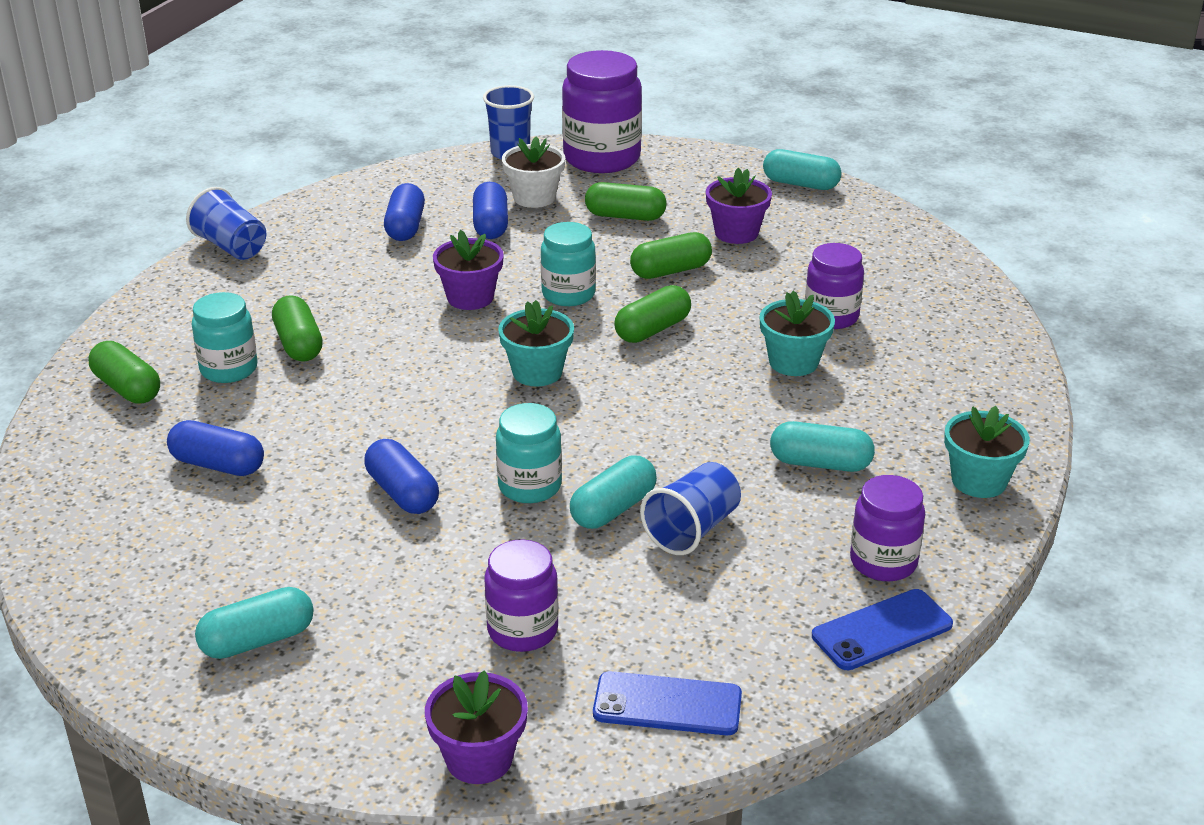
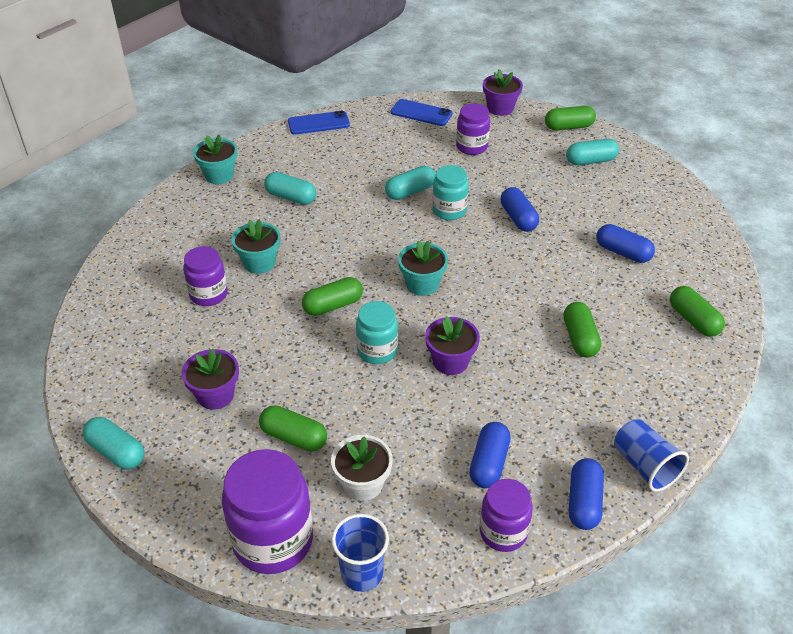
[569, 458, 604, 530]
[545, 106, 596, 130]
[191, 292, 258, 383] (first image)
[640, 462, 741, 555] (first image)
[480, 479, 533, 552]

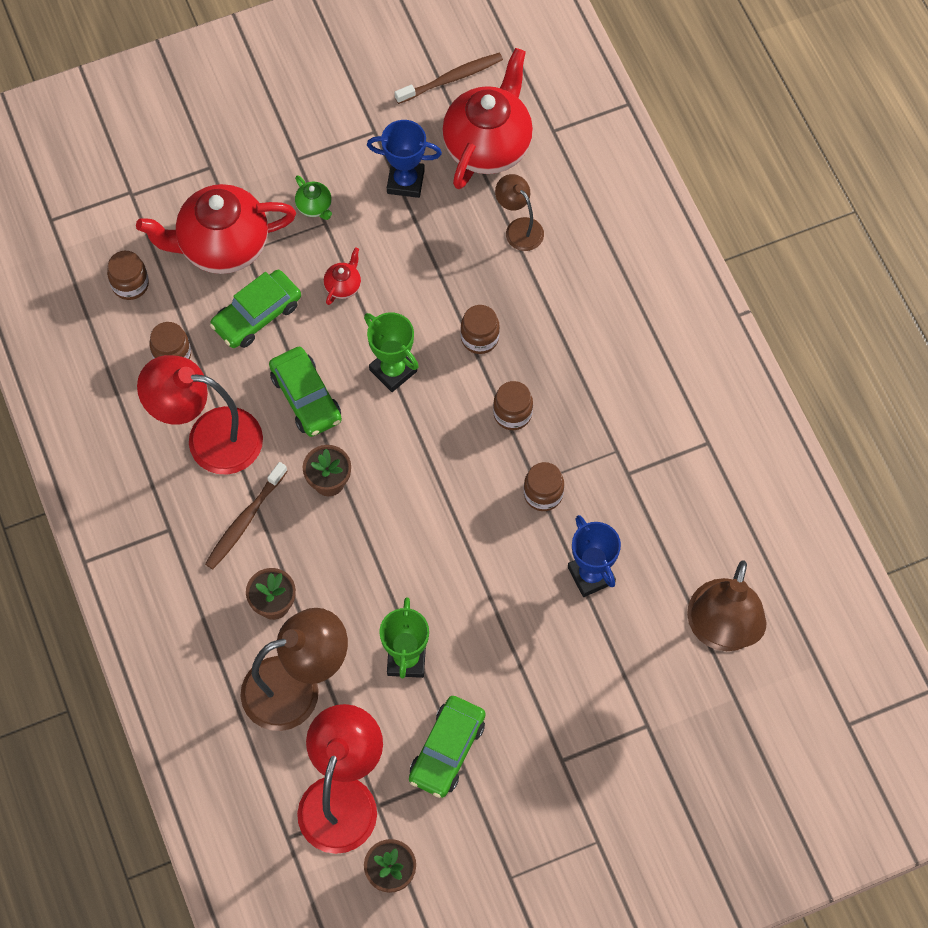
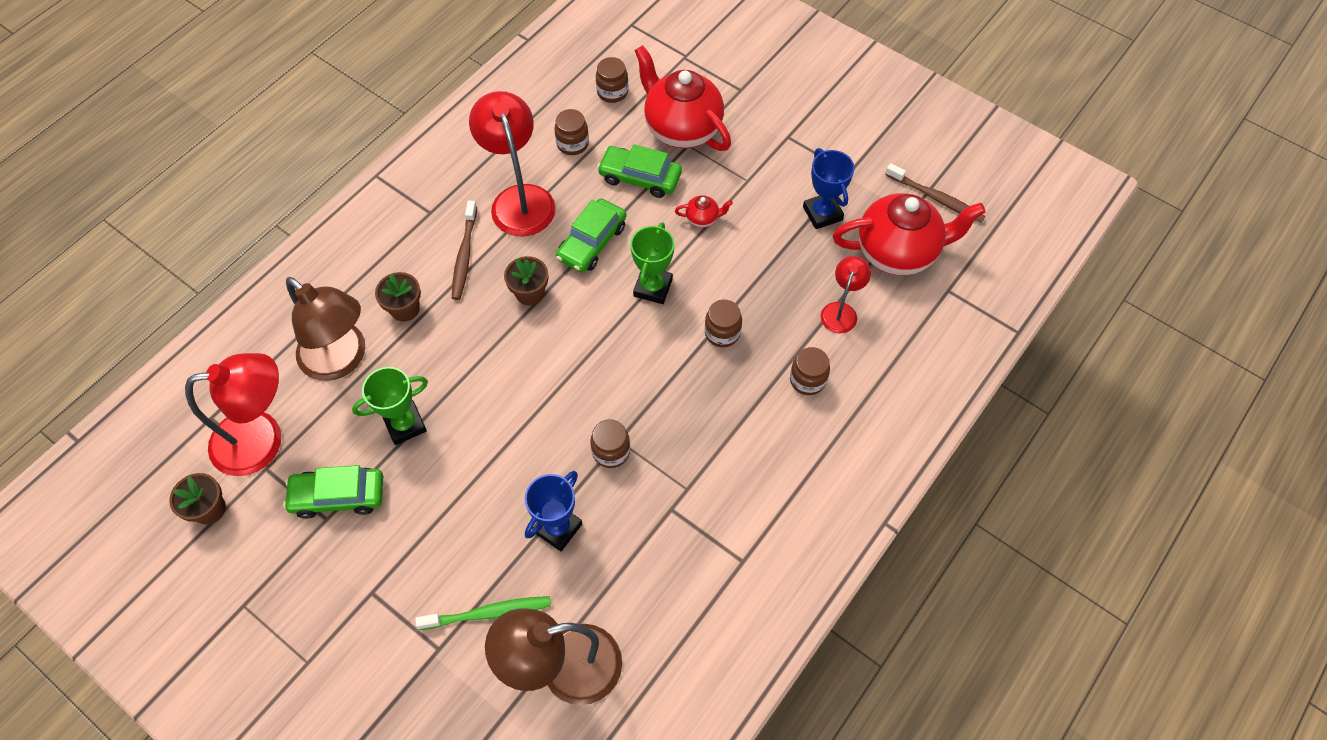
[821, 256, 871, 333]
[295, 175, 332, 220] (first image)
[790, 347, 830, 395]
[452, 201, 477, 300]
[415, 596, 551, 630]

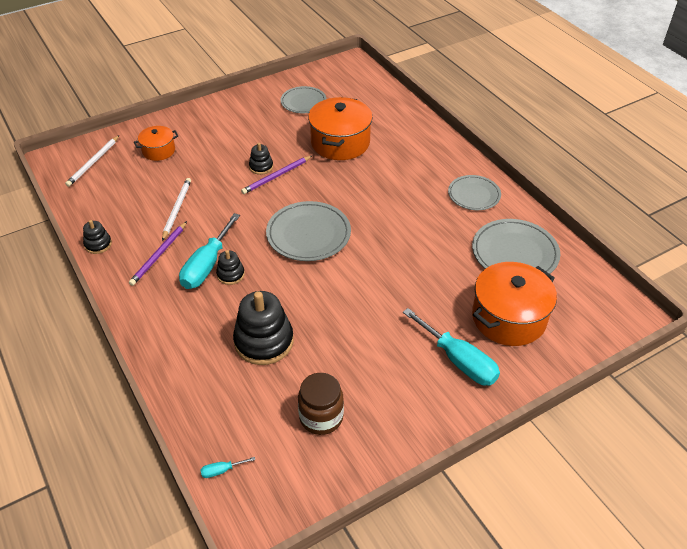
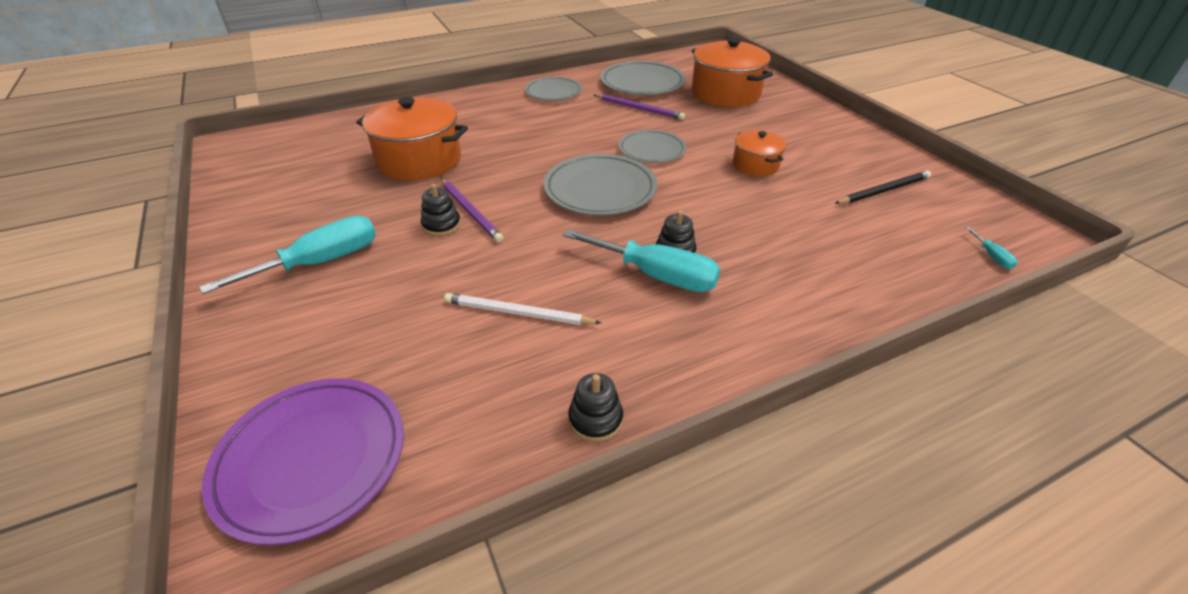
[619, 130, 686, 163]
[733, 130, 786, 176]
[202, 378, 404, 546]
[594, 94, 685, 120]
[233, 291, 293, 365] (first image)
[200, 216, 376, 294]
[834, 171, 931, 204]

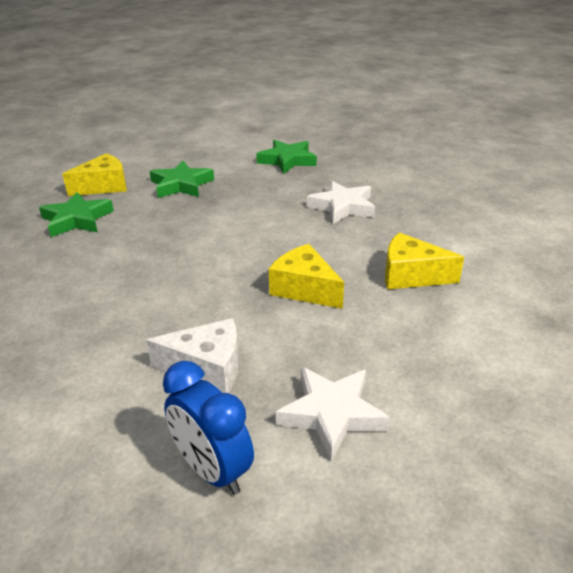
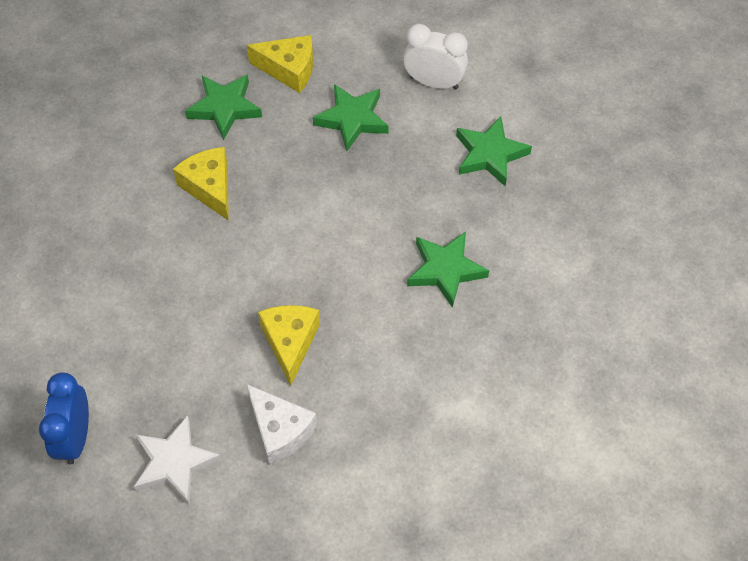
[407, 232, 489, 308]
[173, 147, 229, 221]
[246, 384, 317, 465]
[403, 24, 468, 89]

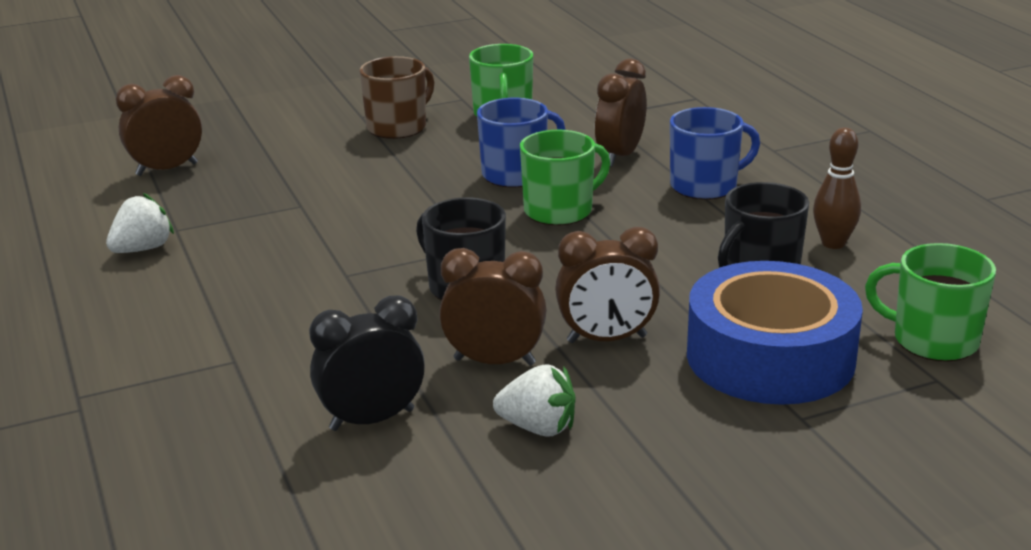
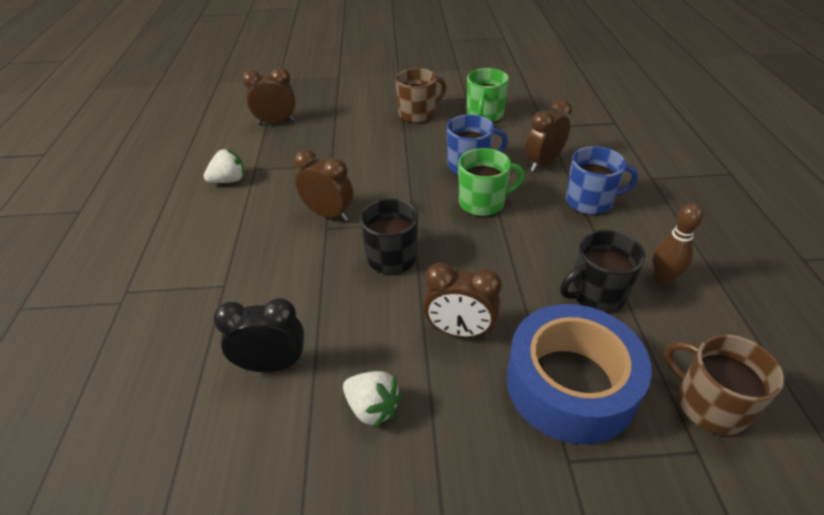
[664, 334, 785, 435]
[294, 150, 354, 221]

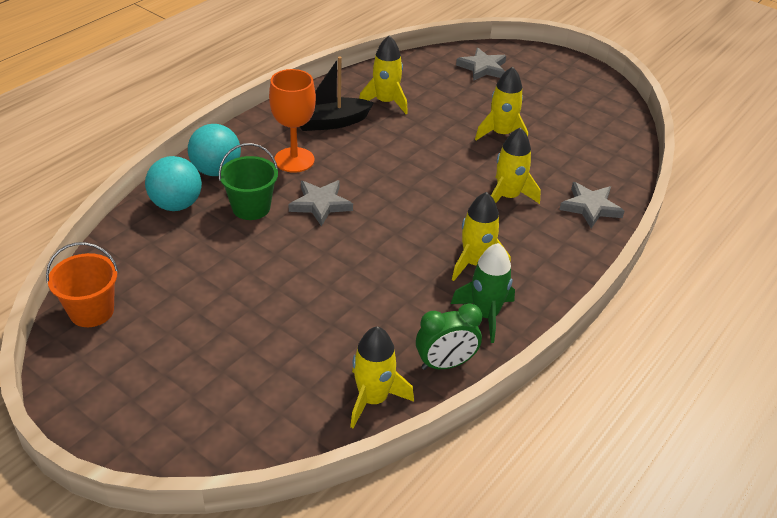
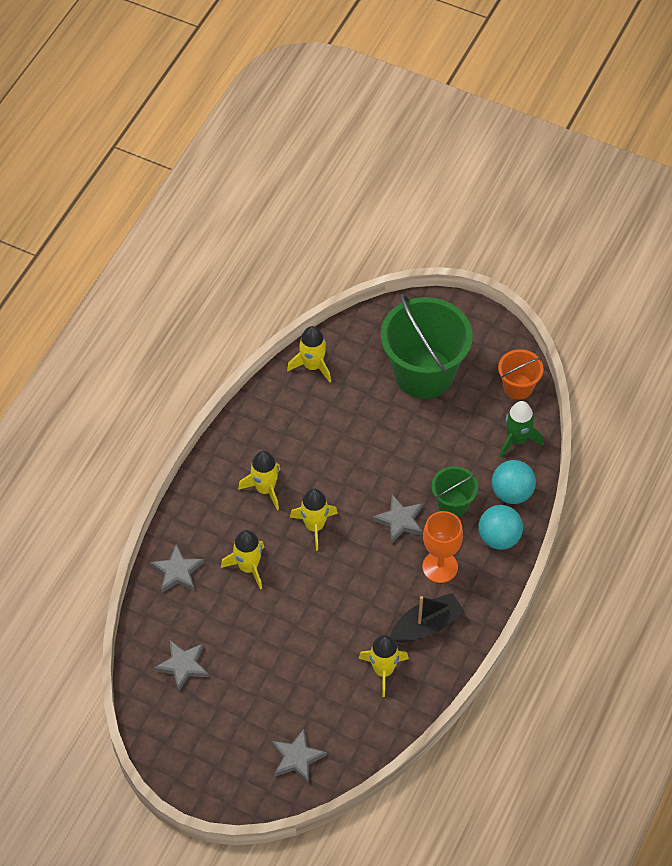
[290, 489, 338, 551]
[500, 401, 544, 458]
[416, 303, 482, 370] (first image)
[381, 294, 473, 399]
[154, 640, 209, 692]

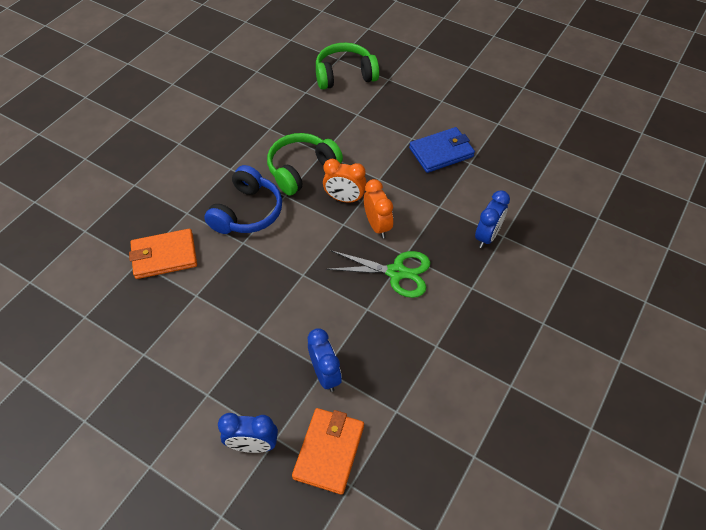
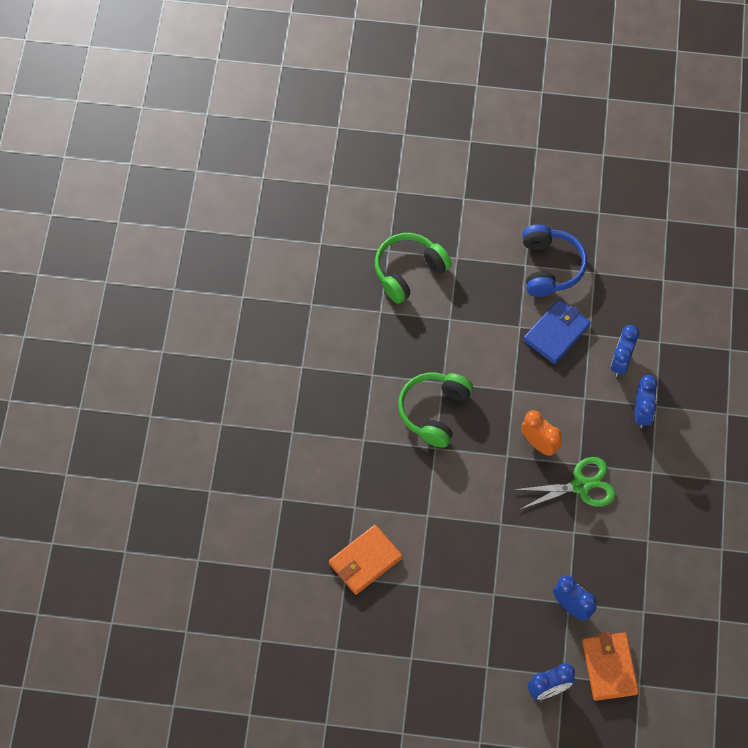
[323, 159, 366, 203] (first image)
[522, 224, 587, 297]
[611, 325, 639, 377]

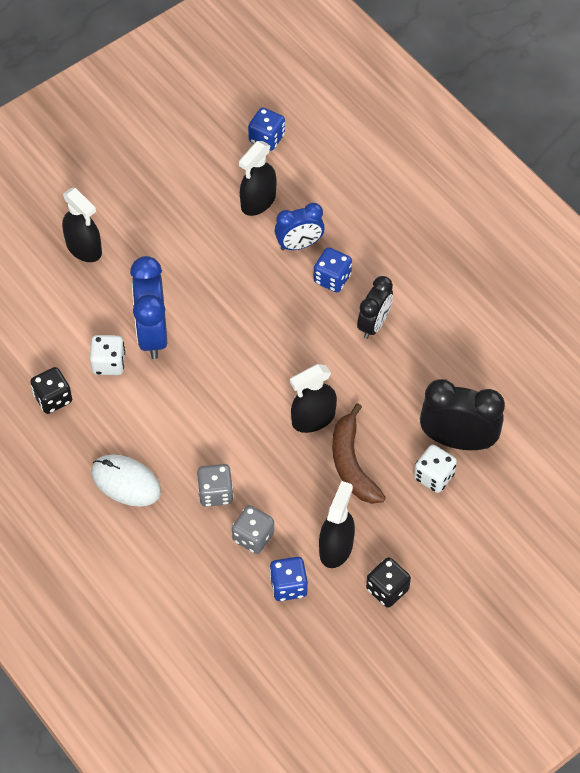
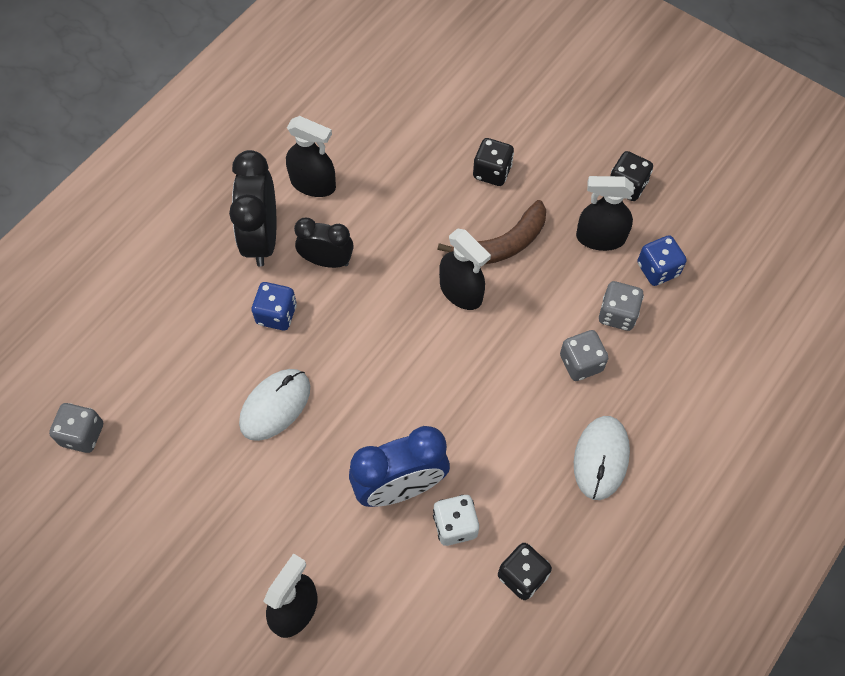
[49, 403, 103, 453]
[286, 116, 336, 197]
[275, 203, 325, 250] (first image)
[229, 150, 276, 267]
[473, 138, 514, 186]
[239, 369, 310, 441]

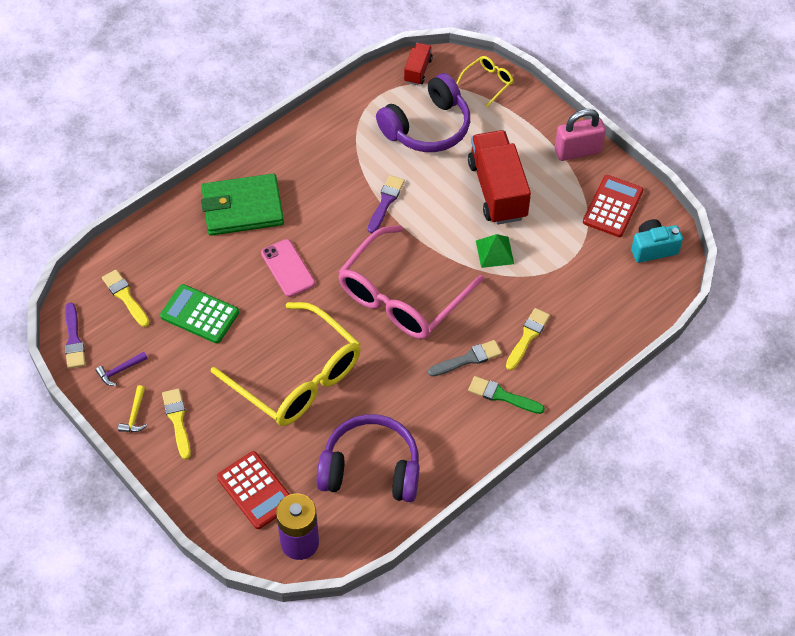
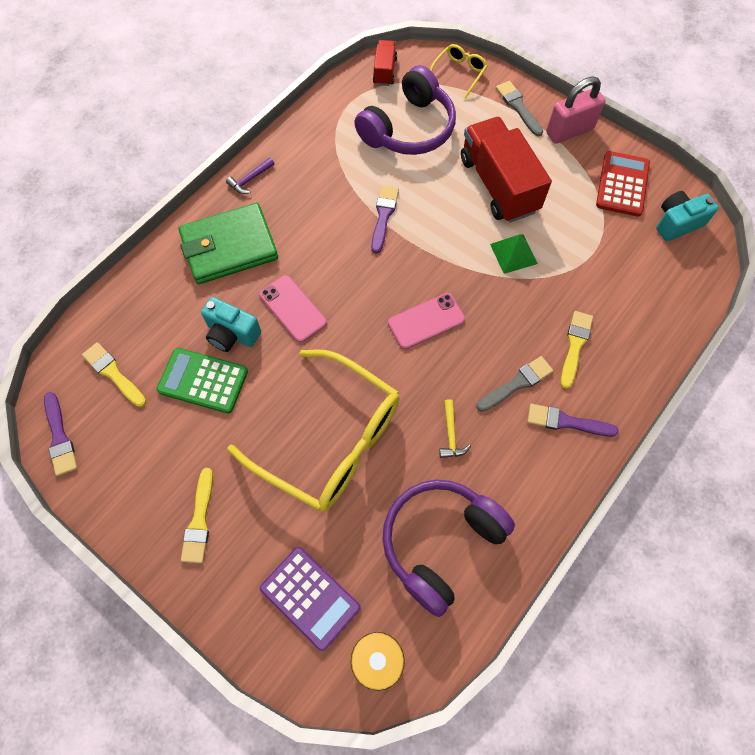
[388, 293, 465, 349]
[226, 158, 274, 194]
[527, 404, 619, 437]
[439, 399, 471, 458]
[181, 468, 213, 563]
[382, 480, 515, 617]
[260, 547, 361, 651]
[496, 81, 543, 136]
[201, 297, 261, 352]

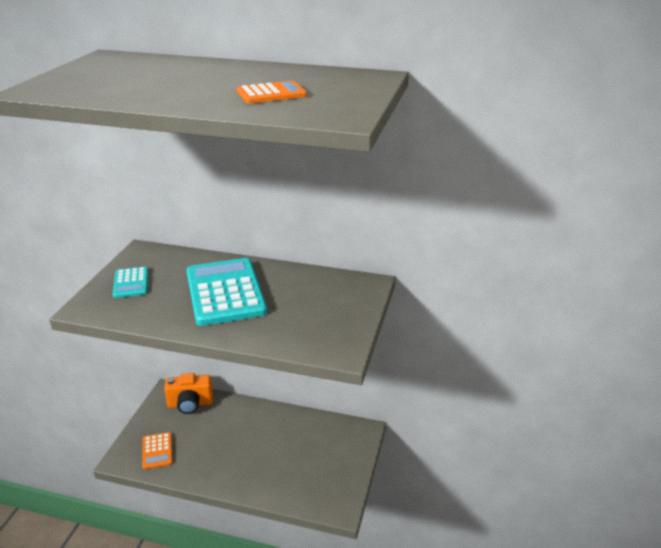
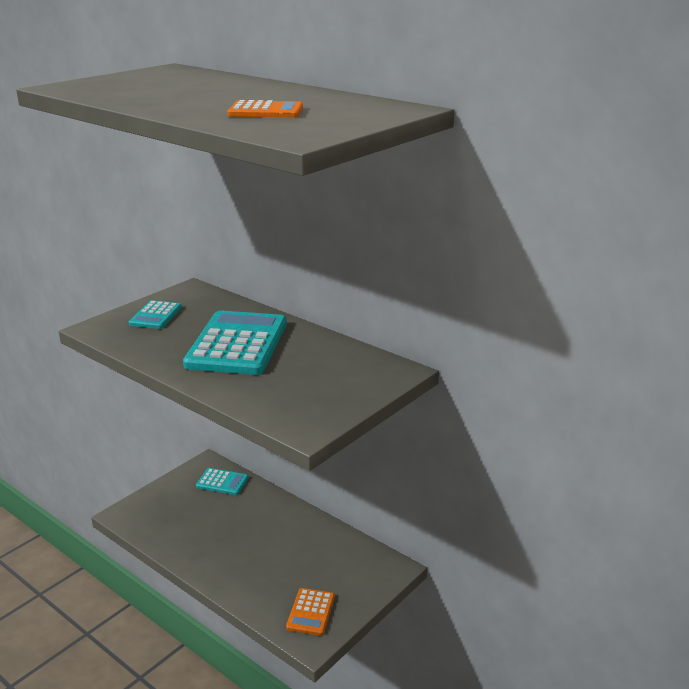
[196, 468, 248, 495]
[286, 588, 335, 636]

